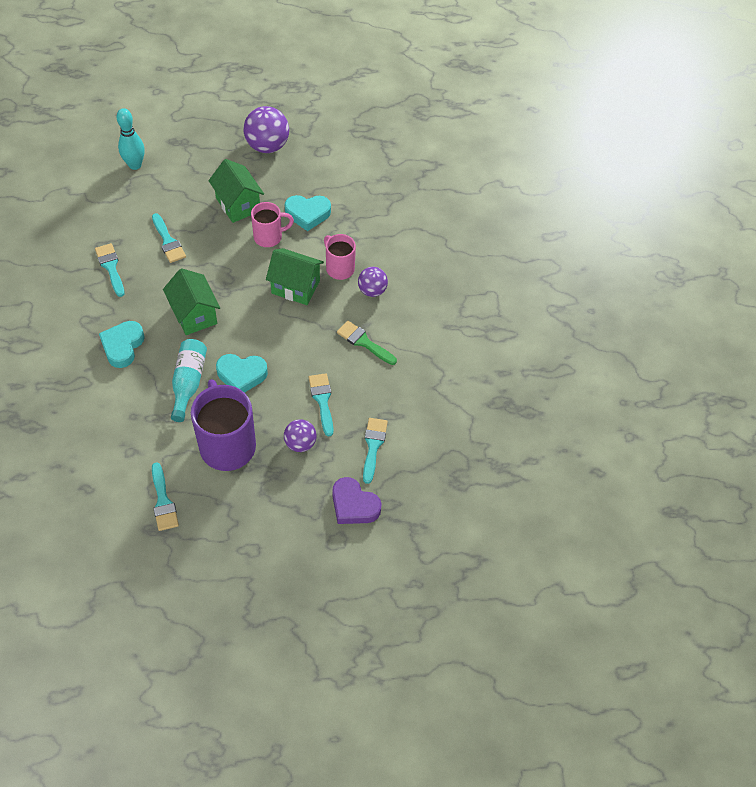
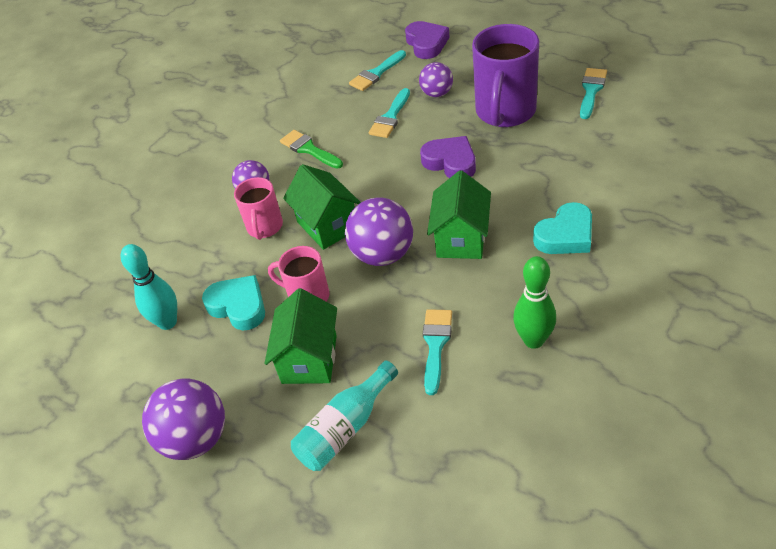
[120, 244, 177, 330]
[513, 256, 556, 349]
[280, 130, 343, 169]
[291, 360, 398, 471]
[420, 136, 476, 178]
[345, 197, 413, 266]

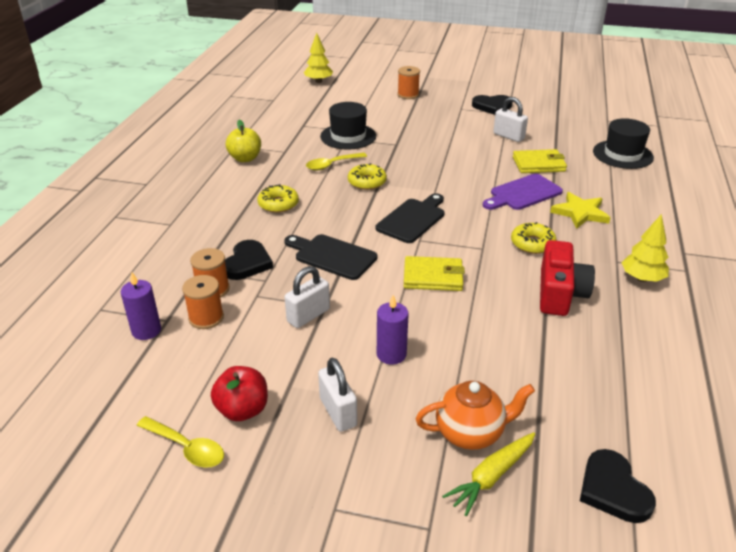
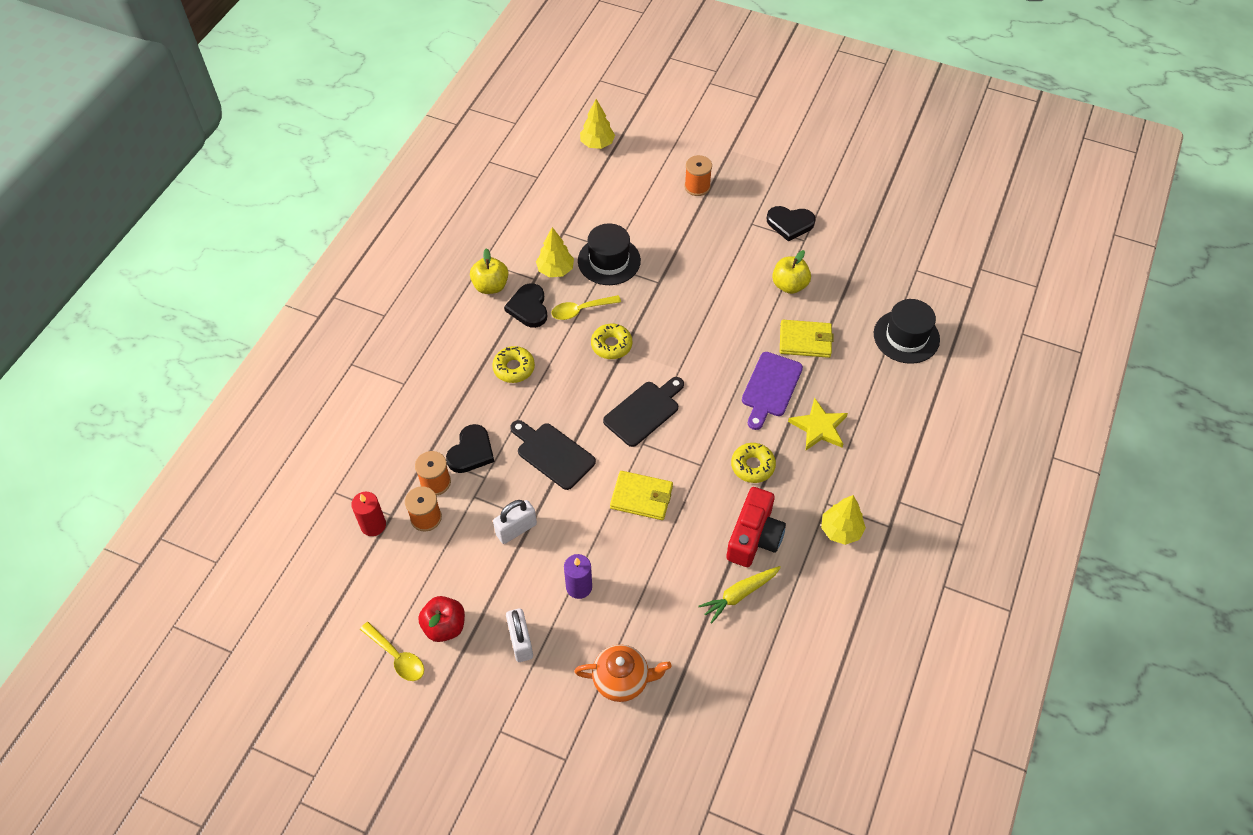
[772, 250, 811, 294]
[742, 352, 803, 430]
[351, 492, 386, 536]
[698, 566, 781, 624]
[504, 283, 547, 328]
[536, 227, 574, 277]

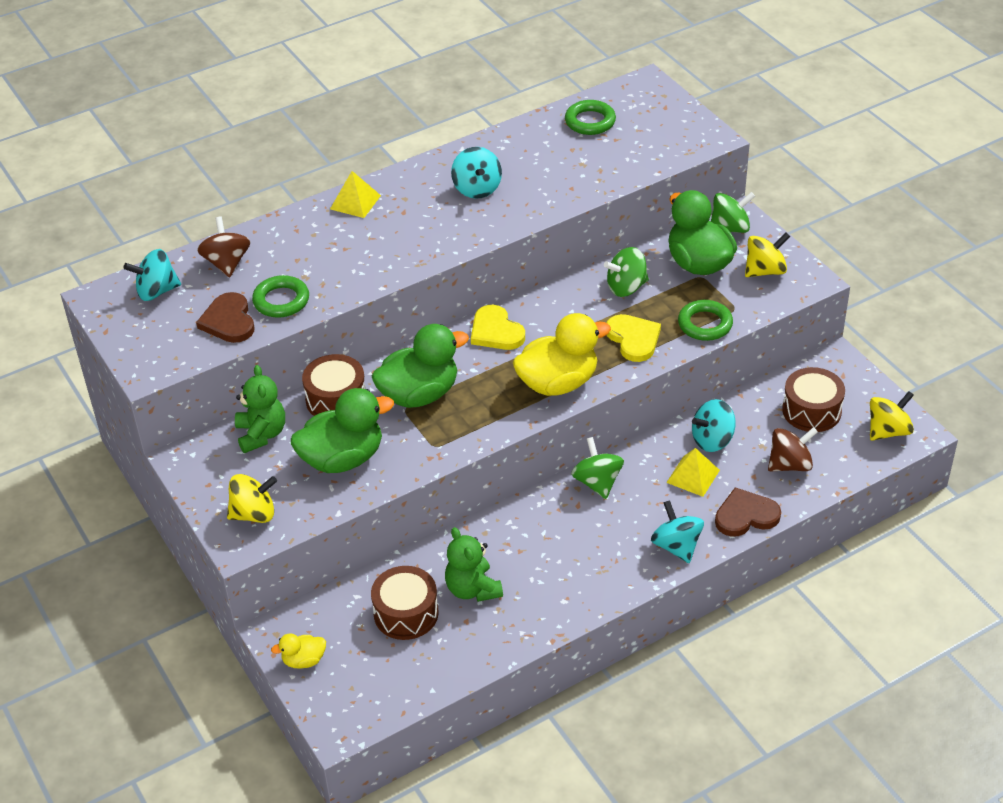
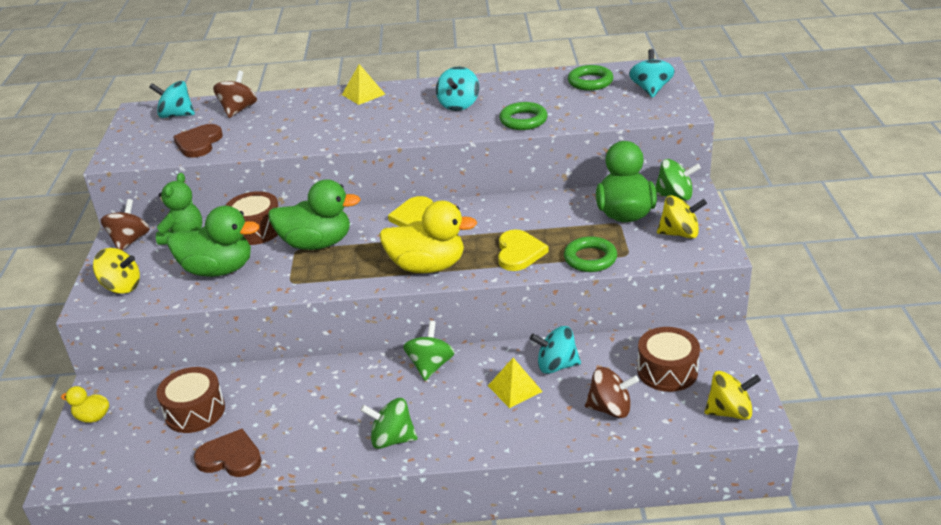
[360, 398, 418, 449]
[499, 102, 548, 130]
[194, 429, 262, 477]
[629, 49, 675, 98]
[445, 527, 503, 602] (first image)
[100, 199, 150, 251]

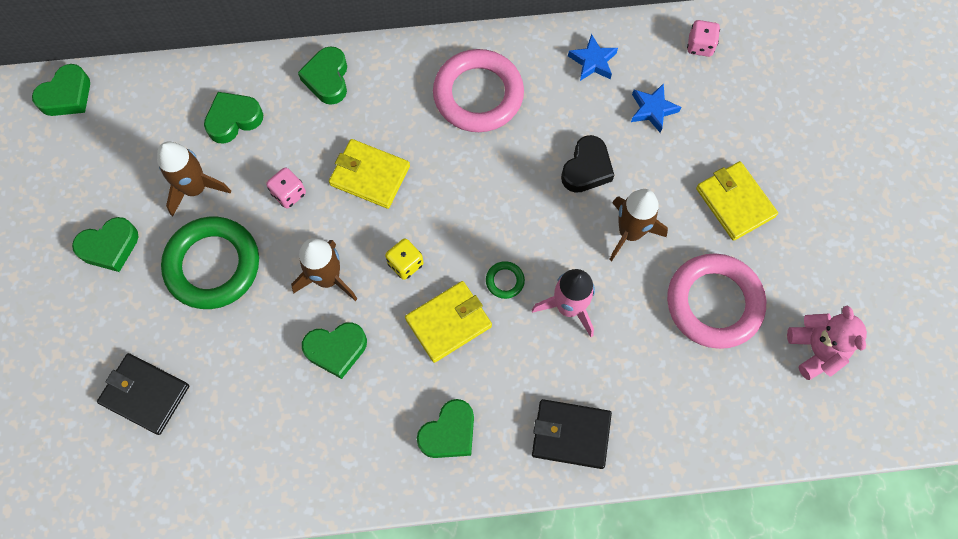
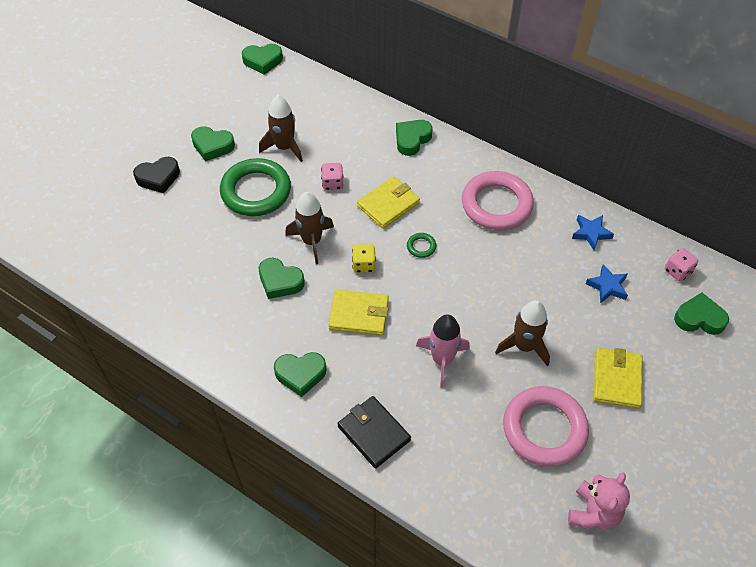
[674, 293, 729, 335]
[133, 157, 180, 193]
[357, 176, 420, 229]
[407, 233, 436, 258]
[97, 353, 189, 435] (first image)

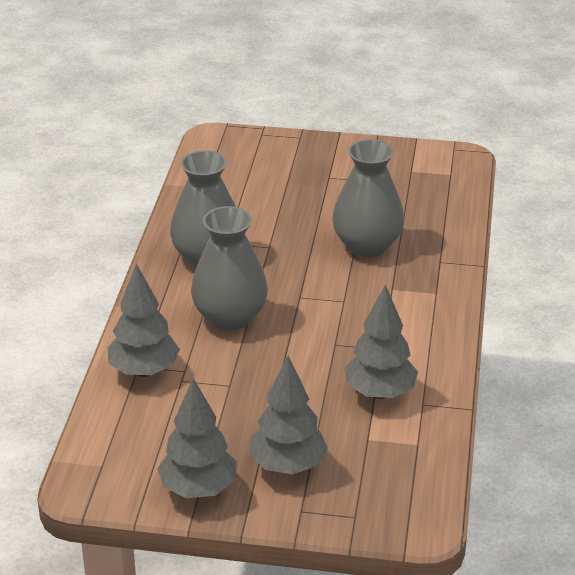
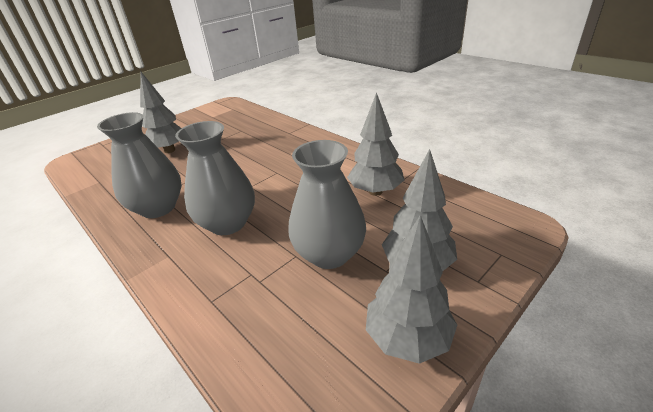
[288, 140, 366, 269]
[140, 71, 182, 153]

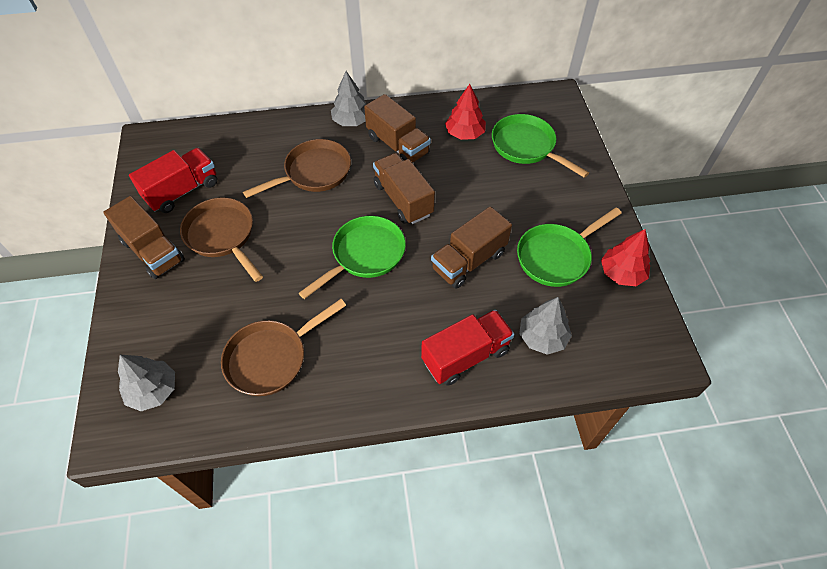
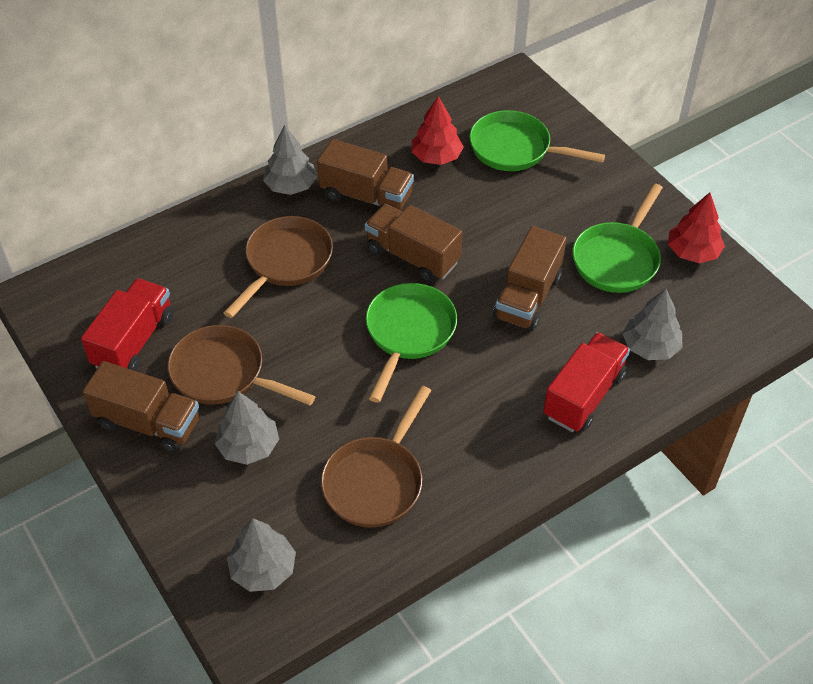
[215, 391, 279, 465]

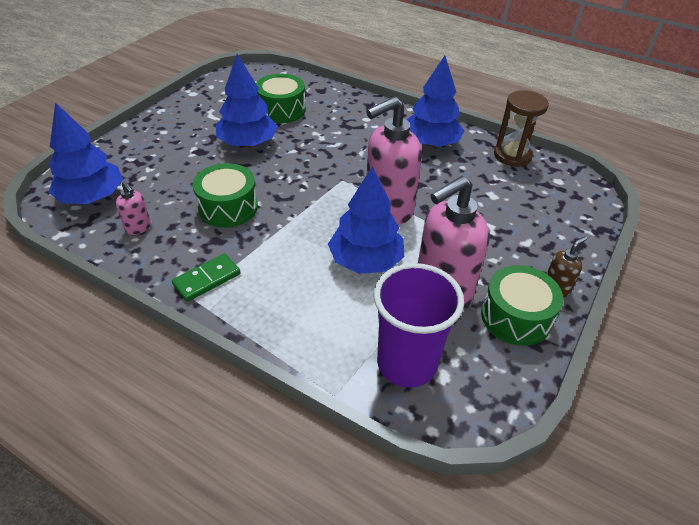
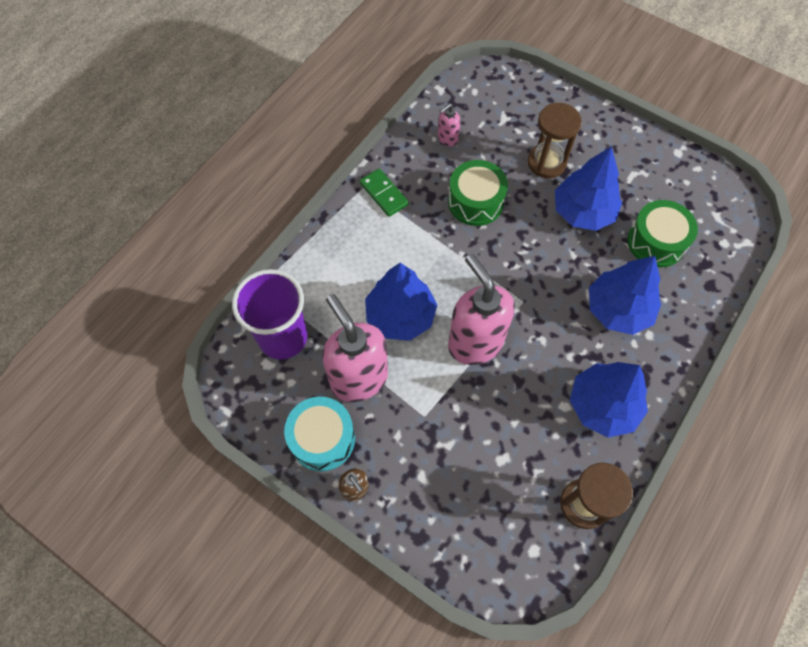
[589, 256, 661, 335]
[284, 397, 355, 472]
[527, 103, 582, 178]

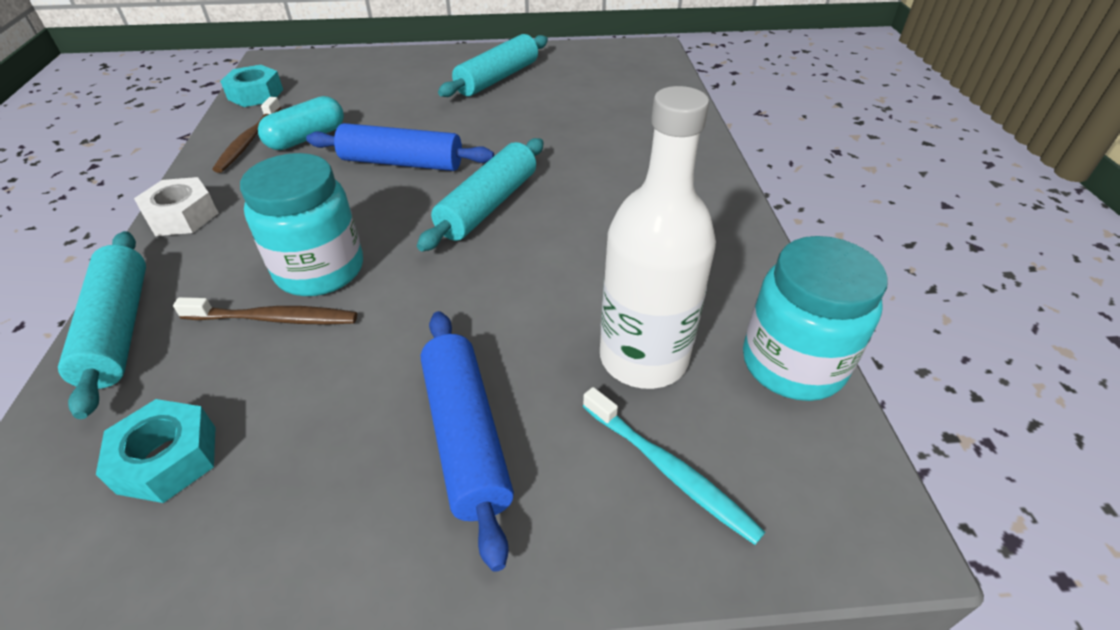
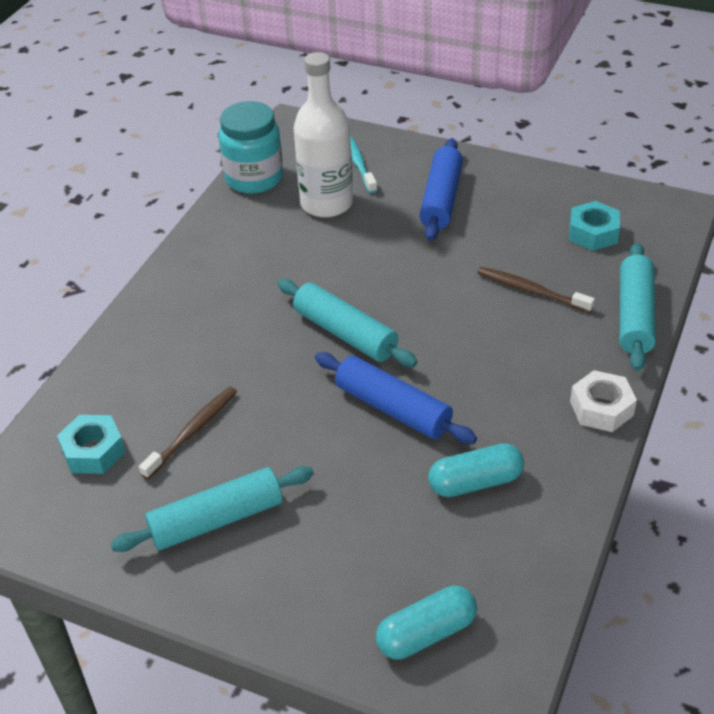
[57, 415, 125, 474]
[139, 387, 237, 479]
[277, 279, 417, 367]
[240, 153, 363, 296] (first image)
[376, 586, 477, 660]

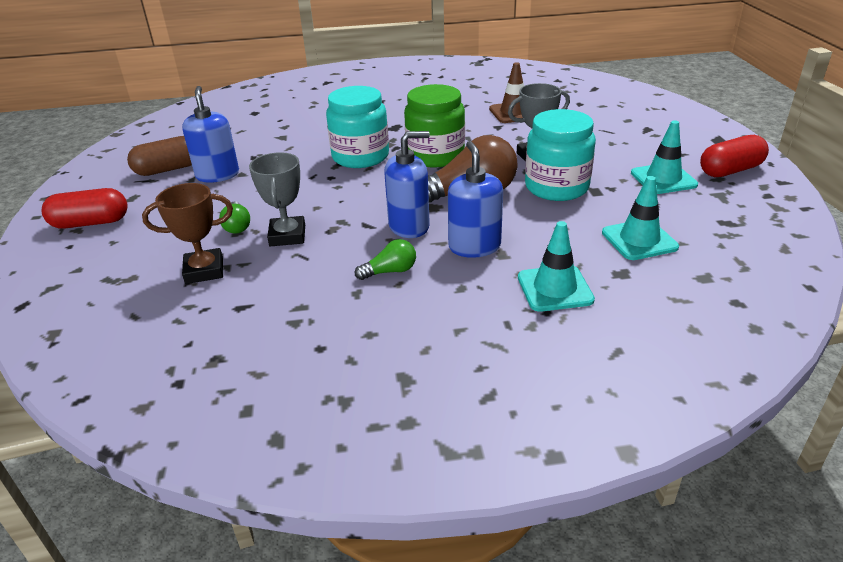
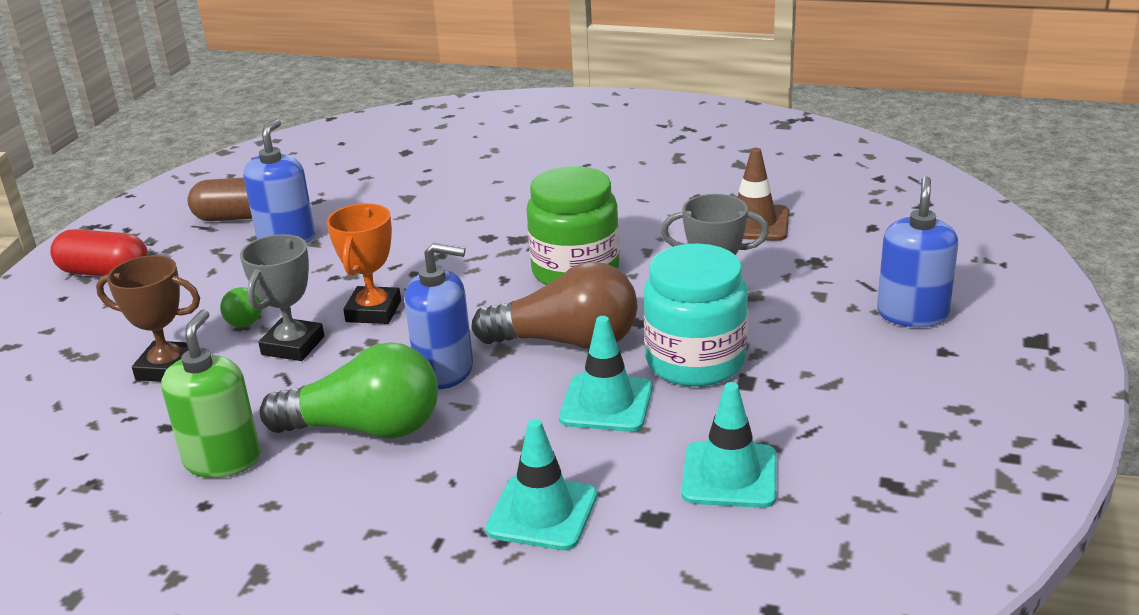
[326, 86, 389, 168] (first image)
[559, 316, 652, 432]
[700, 135, 769, 177] (first image)
[877, 176, 958, 327]
[260, 342, 438, 439]
[327, 203, 401, 324]
[161, 309, 261, 478]

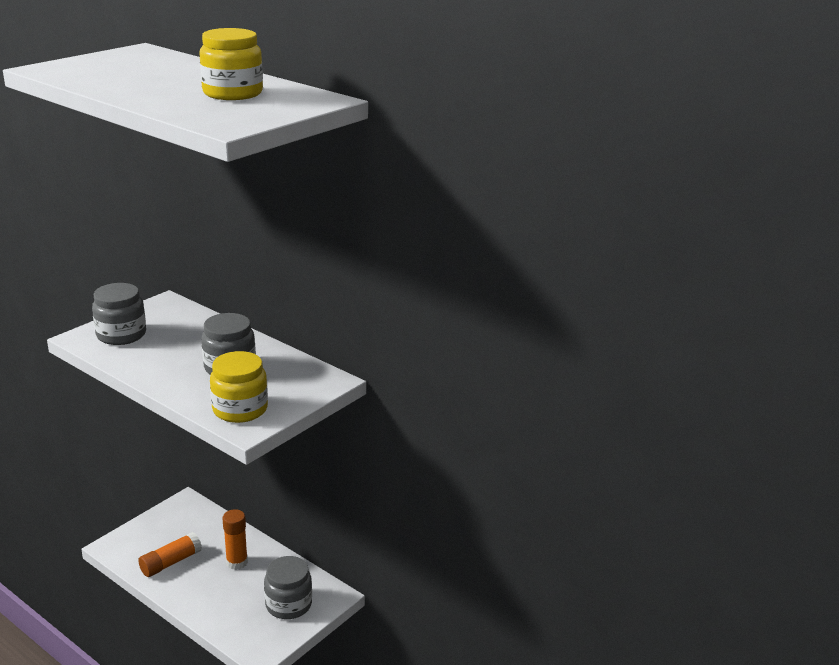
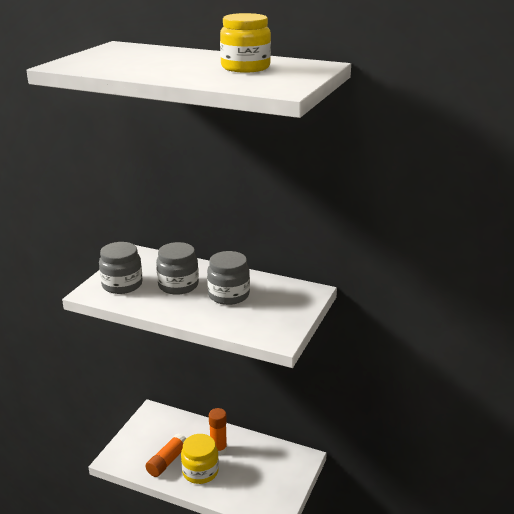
[181, 434, 219, 484]
[156, 242, 199, 295]

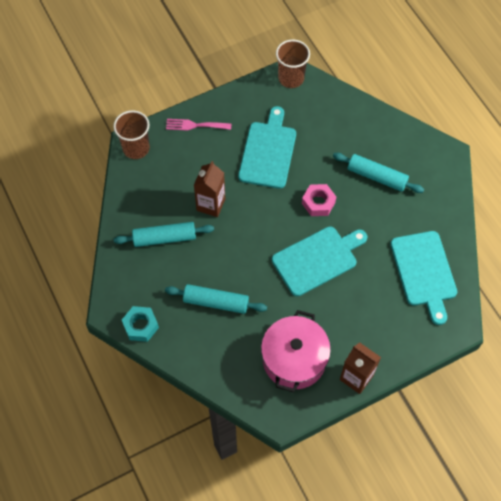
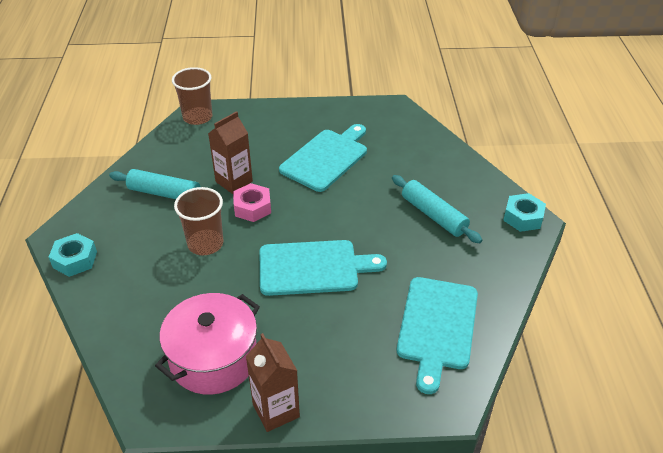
[174, 187, 223, 255]
[166, 119, 232, 131] (first image)
[233, 183, 271, 222]
[165, 284, 267, 314] (first image)
[503, 193, 546, 232]

